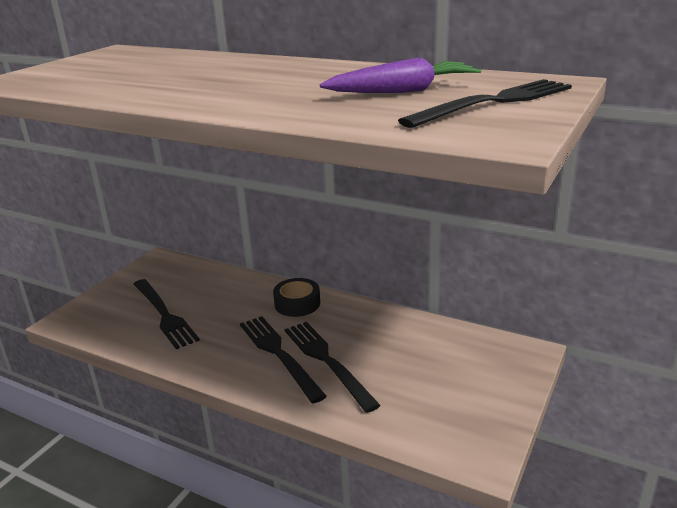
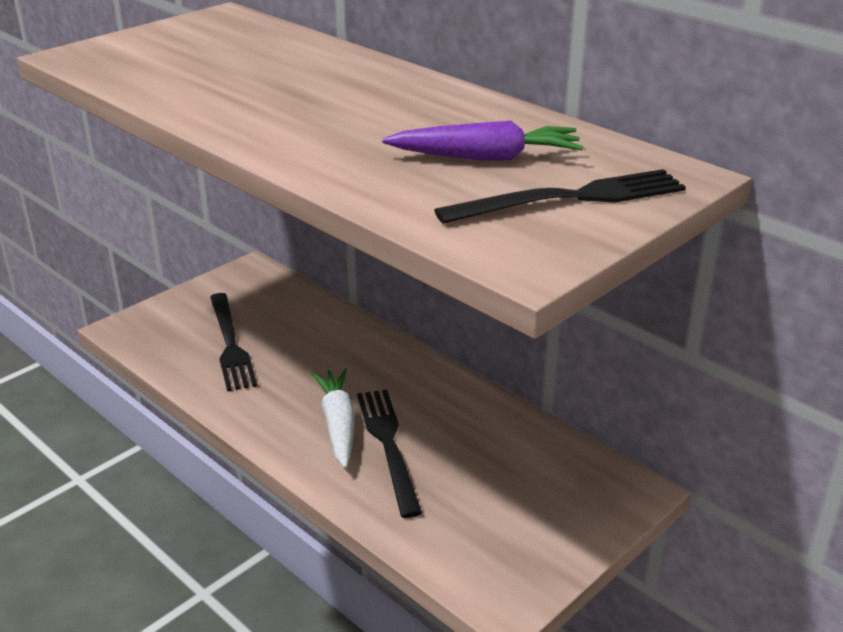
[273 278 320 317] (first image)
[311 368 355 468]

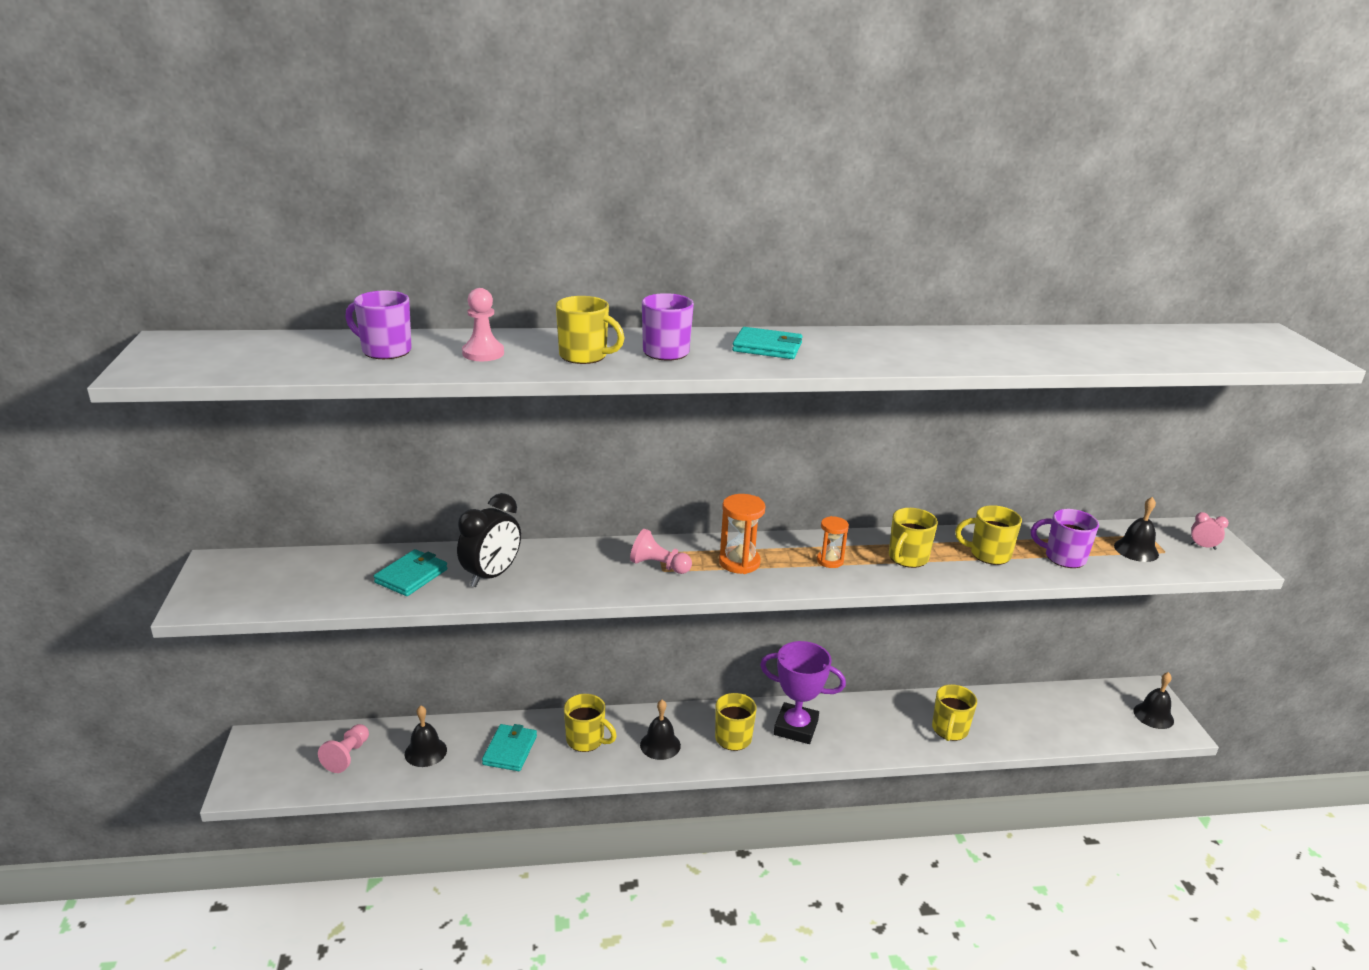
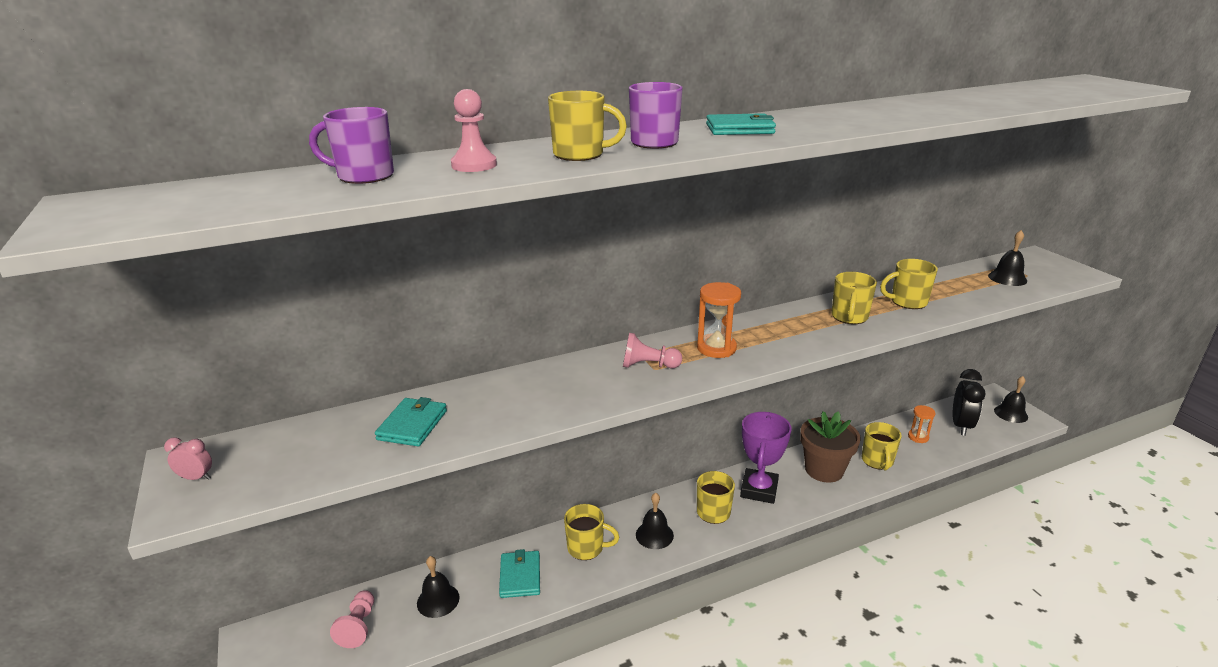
[1031 509 1099 568] (first image)
[800 411 861 483]
[953 369 986 436]
[908 405 935 443]
[164 437 212 480]
[740 412 791 504]

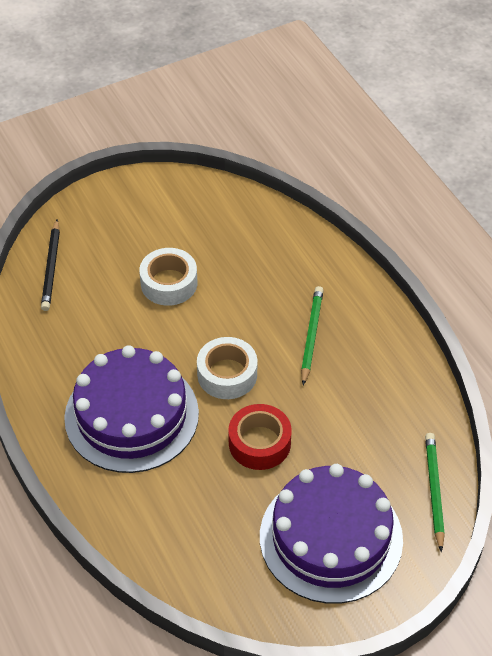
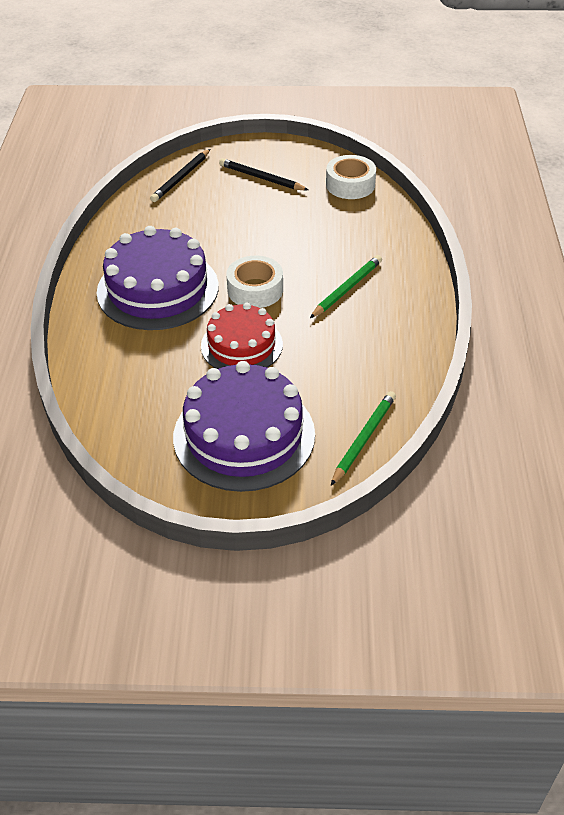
[219 158 308 190]
[326 155 376 199]
[201 303 283 369]

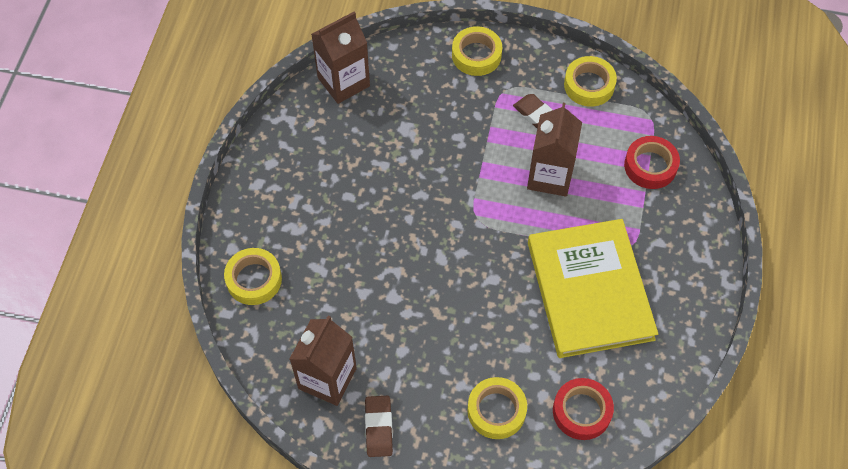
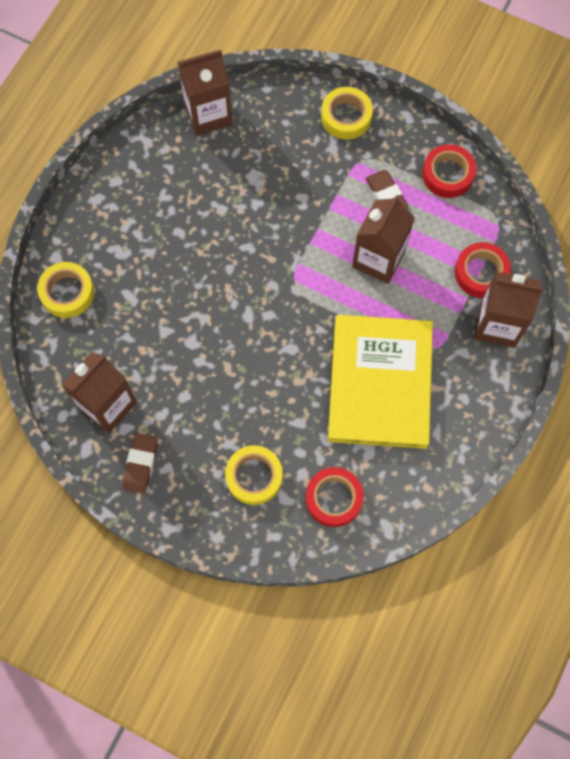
[474 272 543 348]
[422 144 476 198]

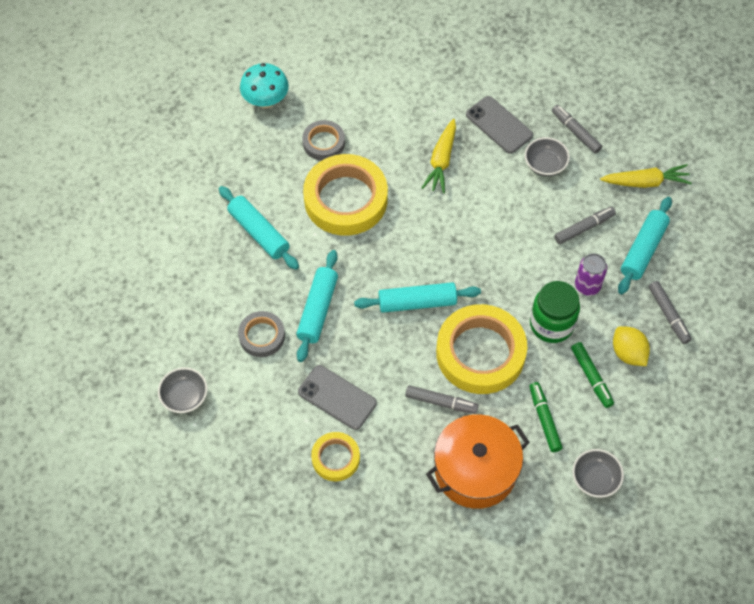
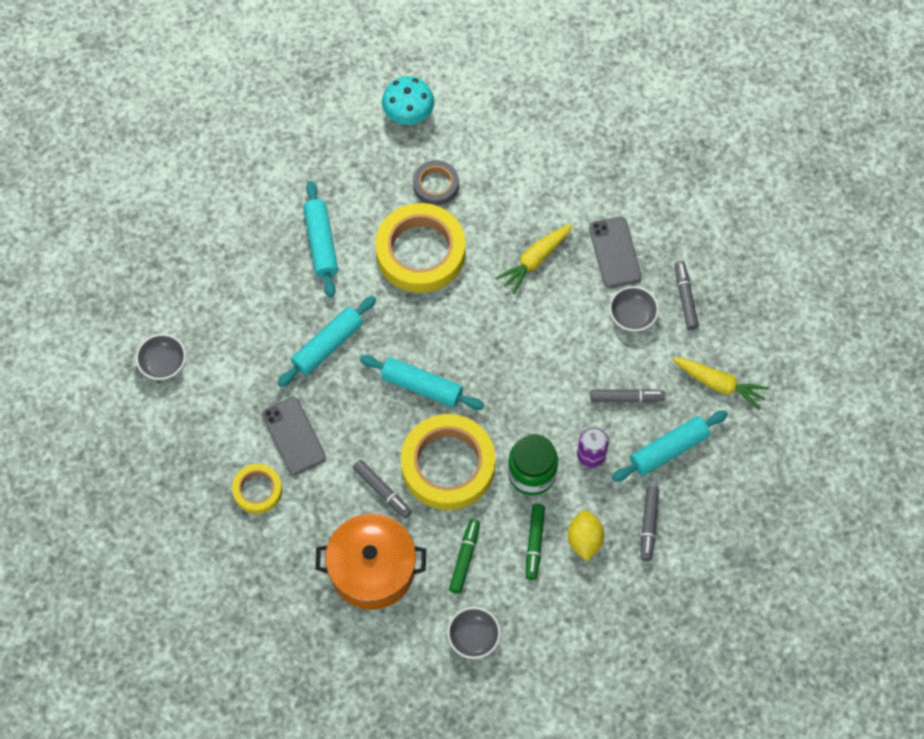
[238 311 285 357] (first image)

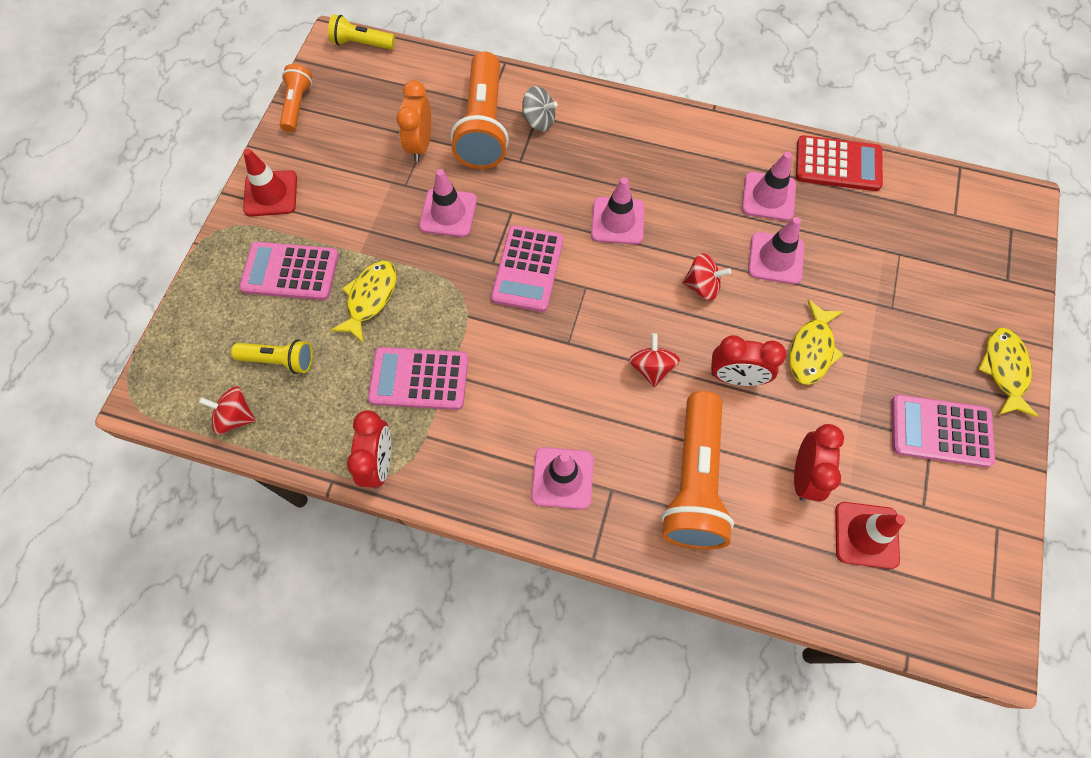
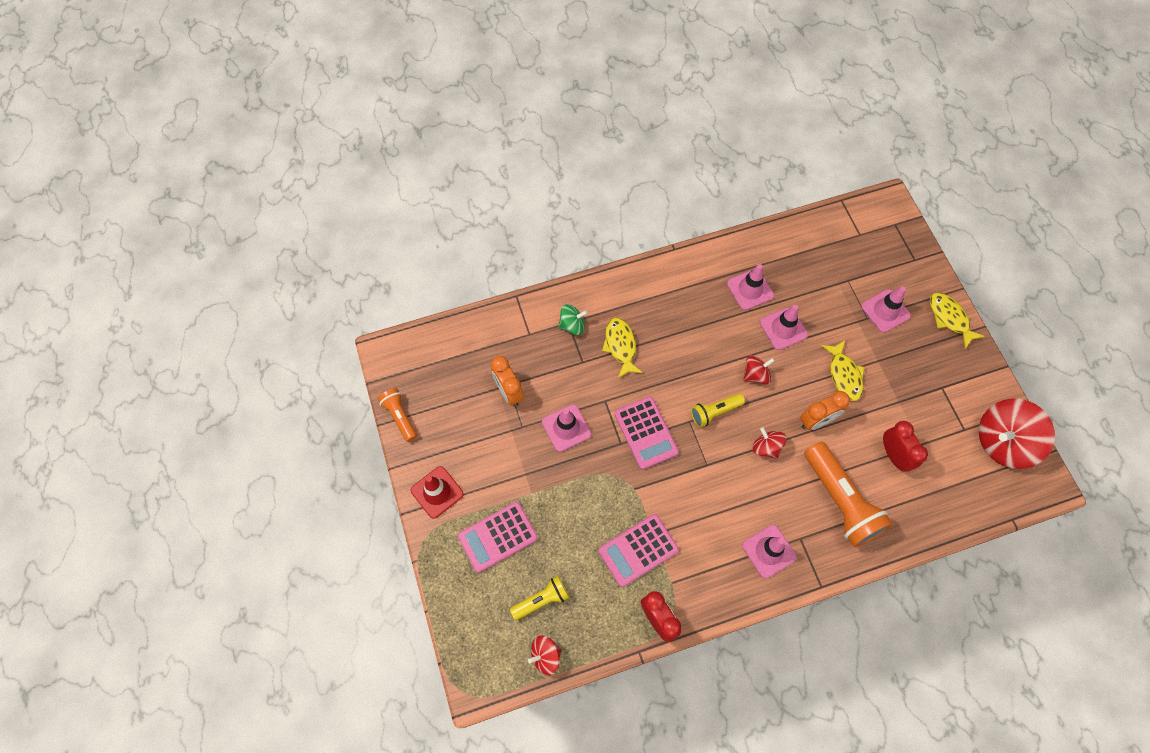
[451 51 509 169] (first image)
[796 135 883 191] (first image)
[835 502 905 569] (first image)
[891 395 995 468] (first image)
[979 399 1055 469]
[691 393 745 427]
[602 318 643 378]
[861 286 911 333]
[558 304 588 335]
[800 391 850 430]

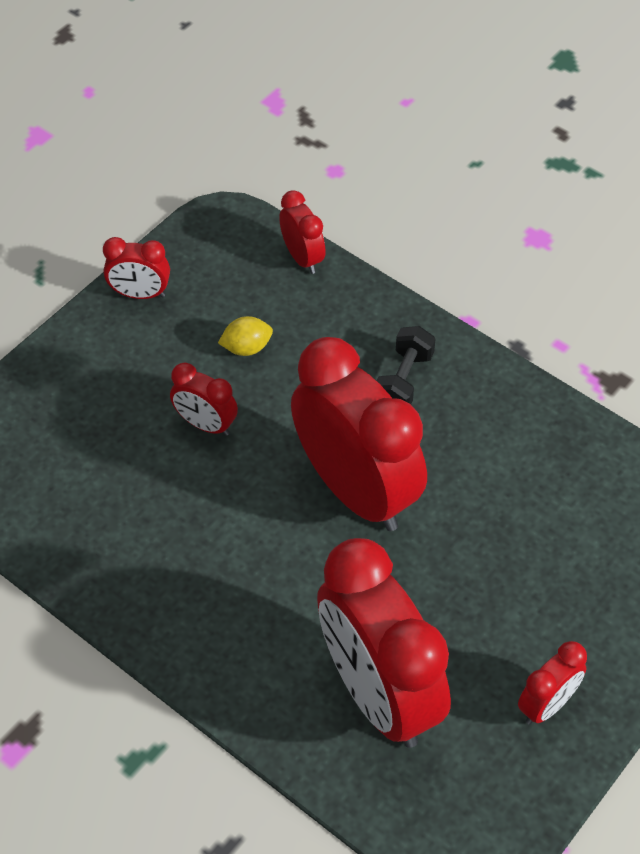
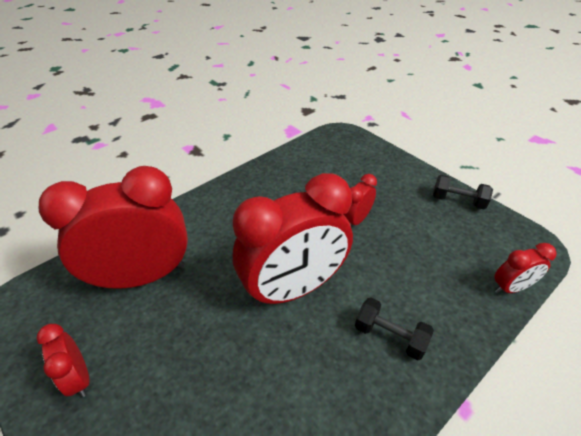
[218 316 273 356] (first image)
[433 175 493 209]

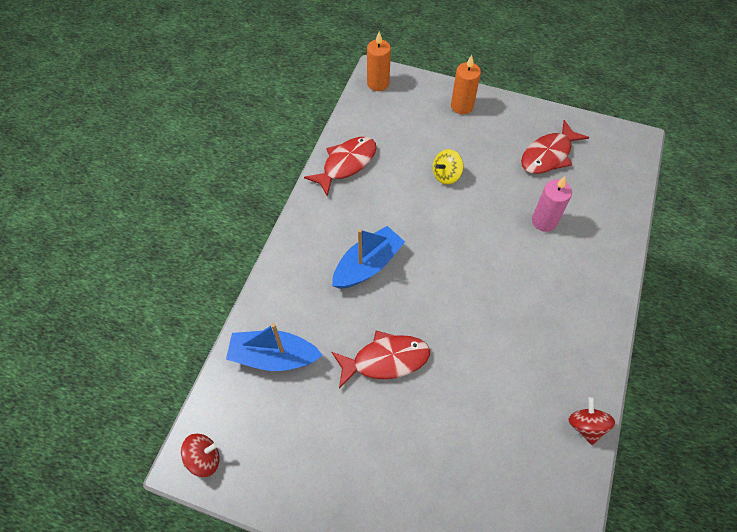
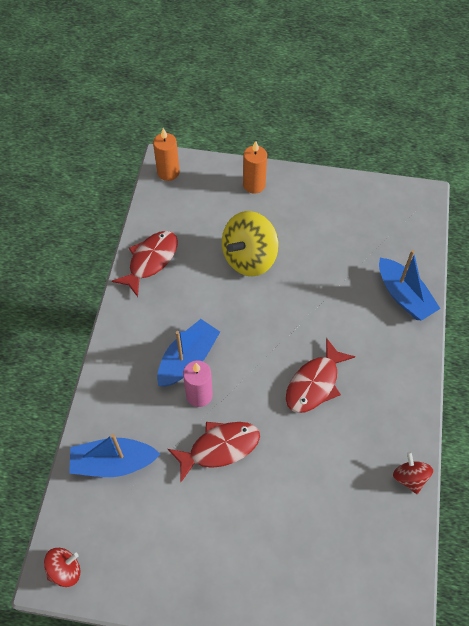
[379 250 441 320]
[286 338 355 413]
[183 360 213 407]
[222 211 279 276]

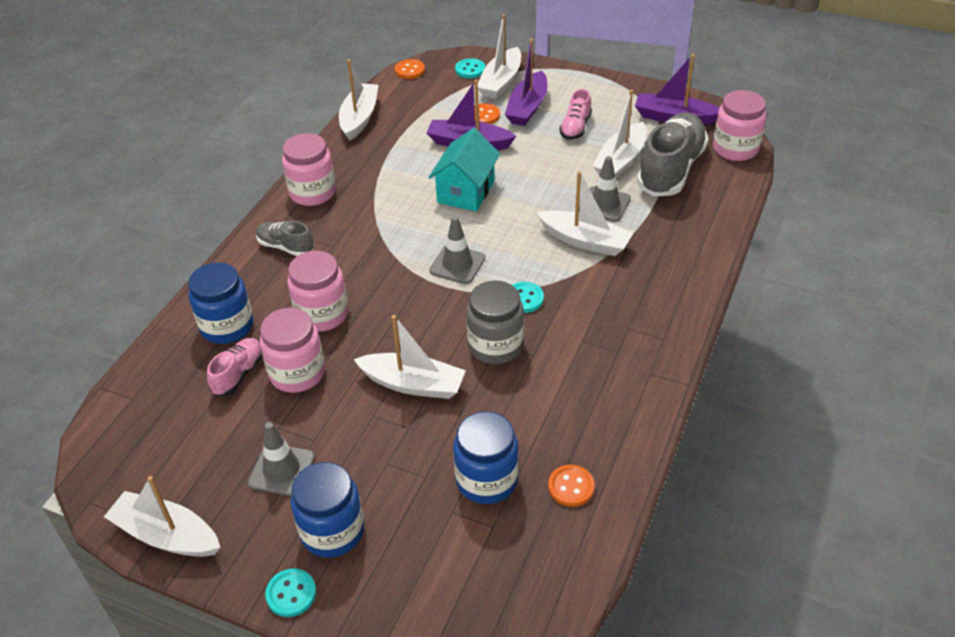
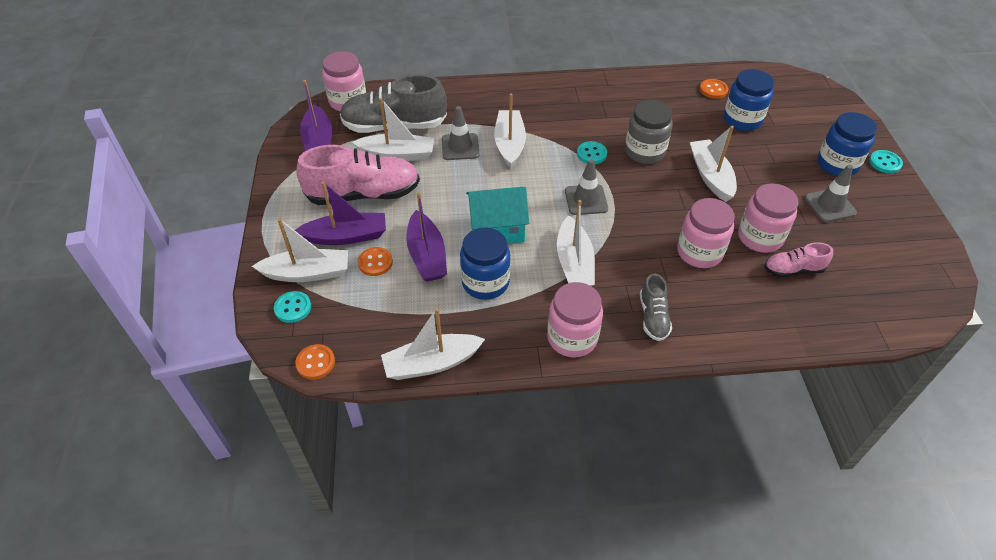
[557 200 595 286]
[460 228 510 300]
[296 145 420 205]

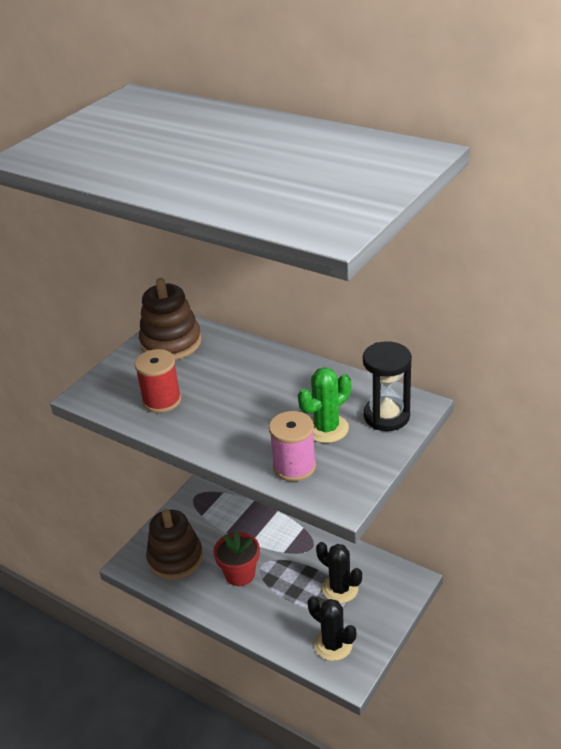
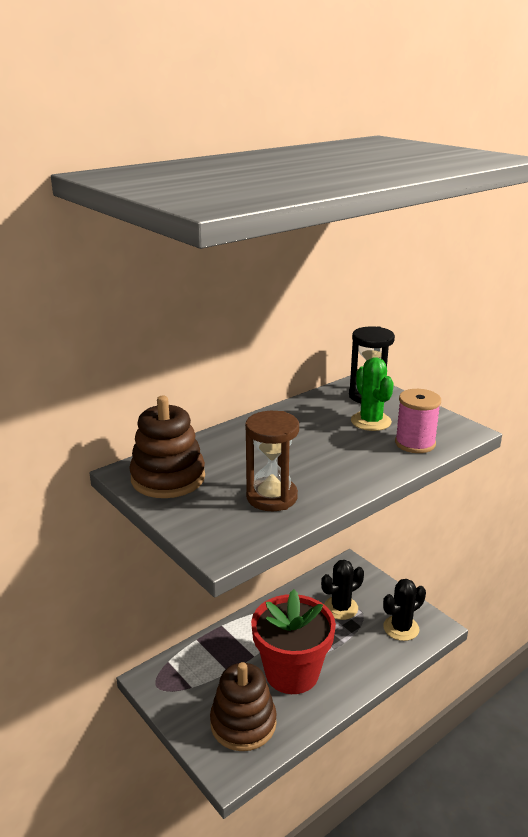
[245 411 299 511]
[251 589 336 694]

